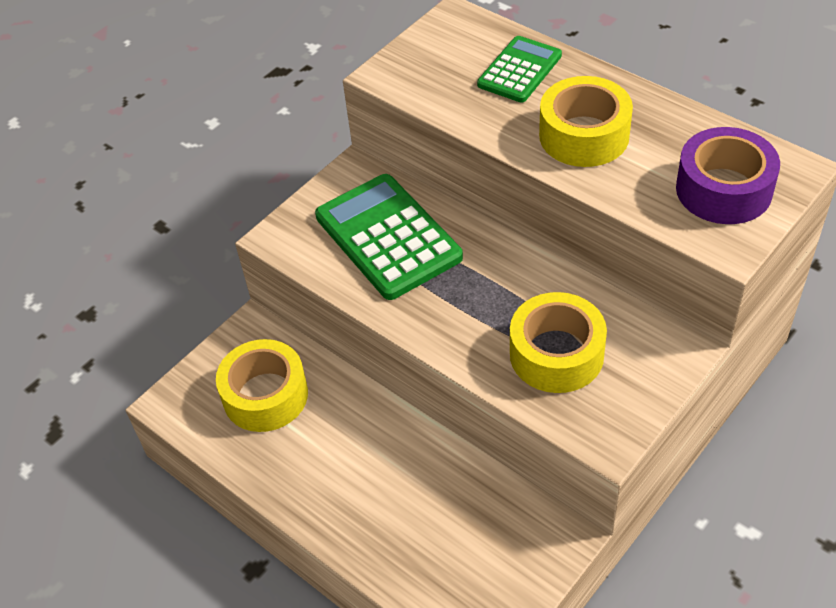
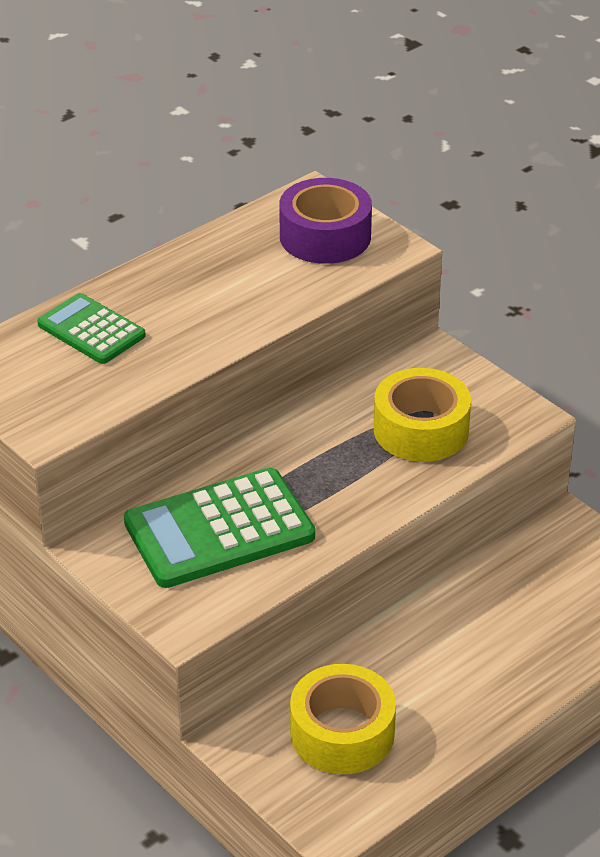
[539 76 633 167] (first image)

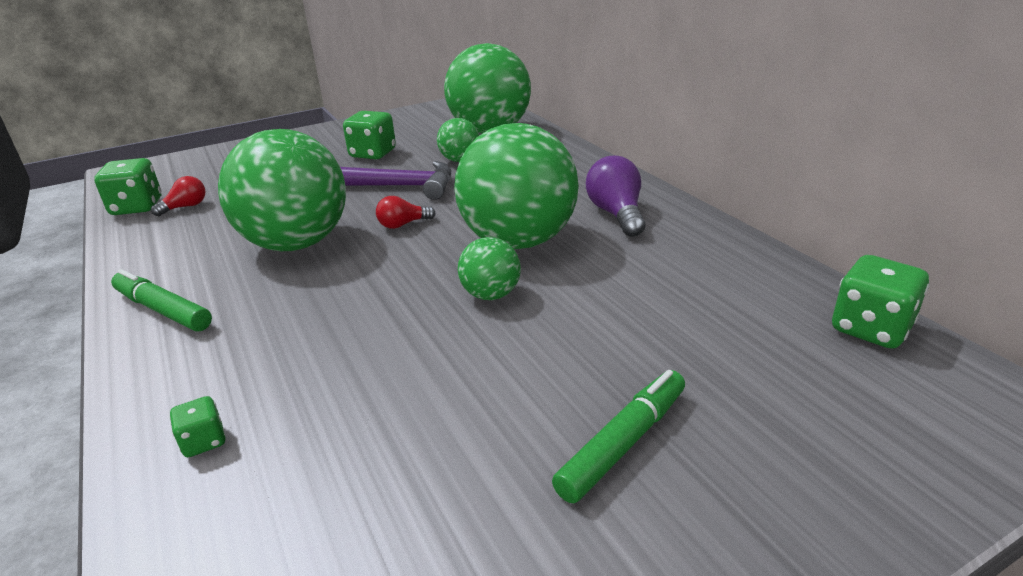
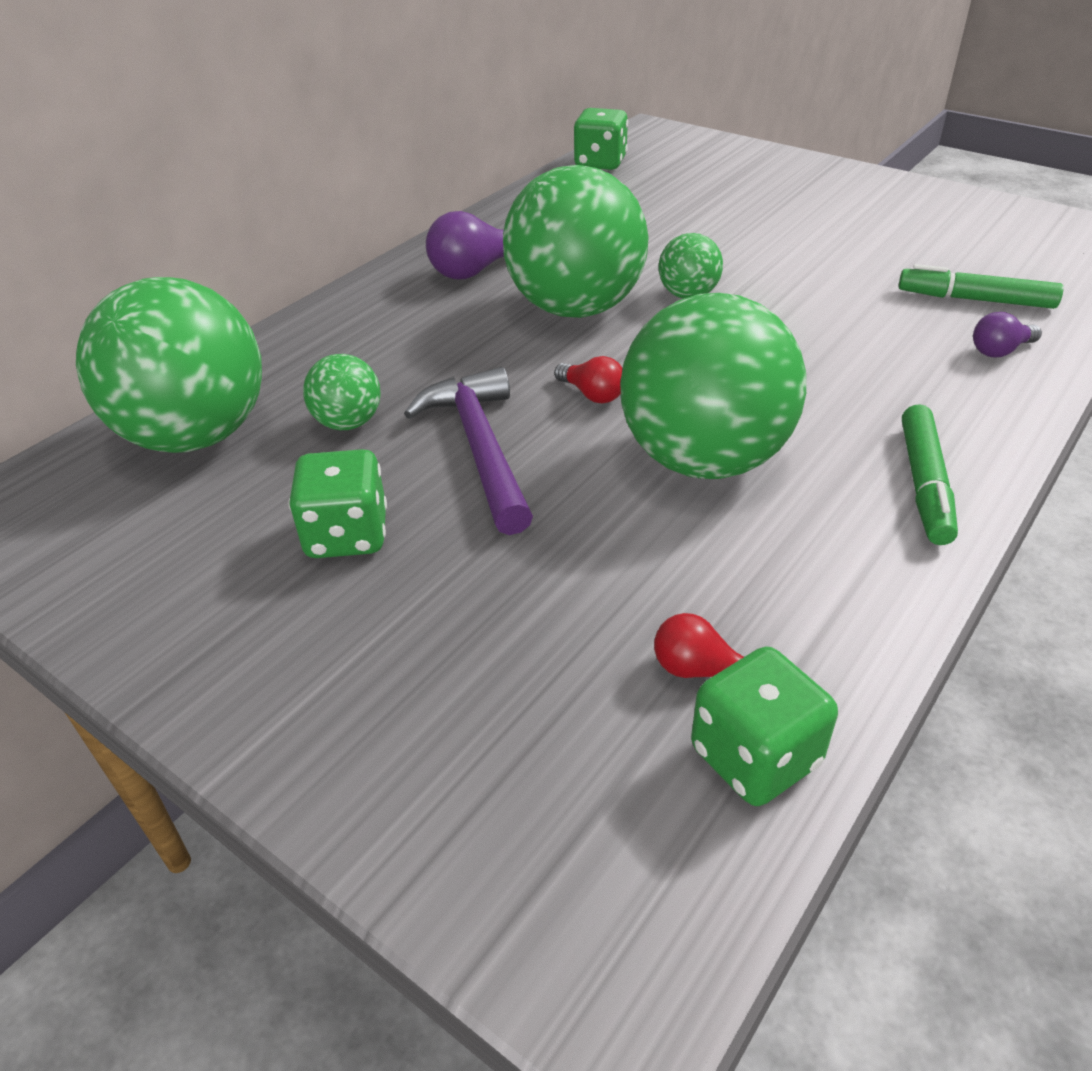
[899 264 1063 309]
[973 312 1042 357]

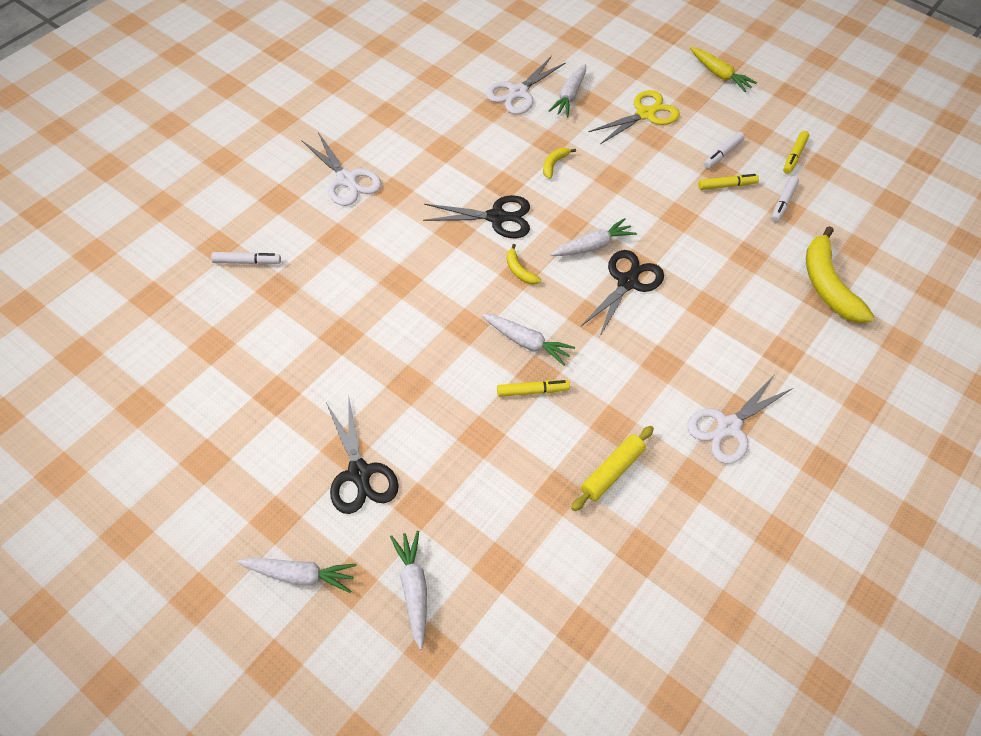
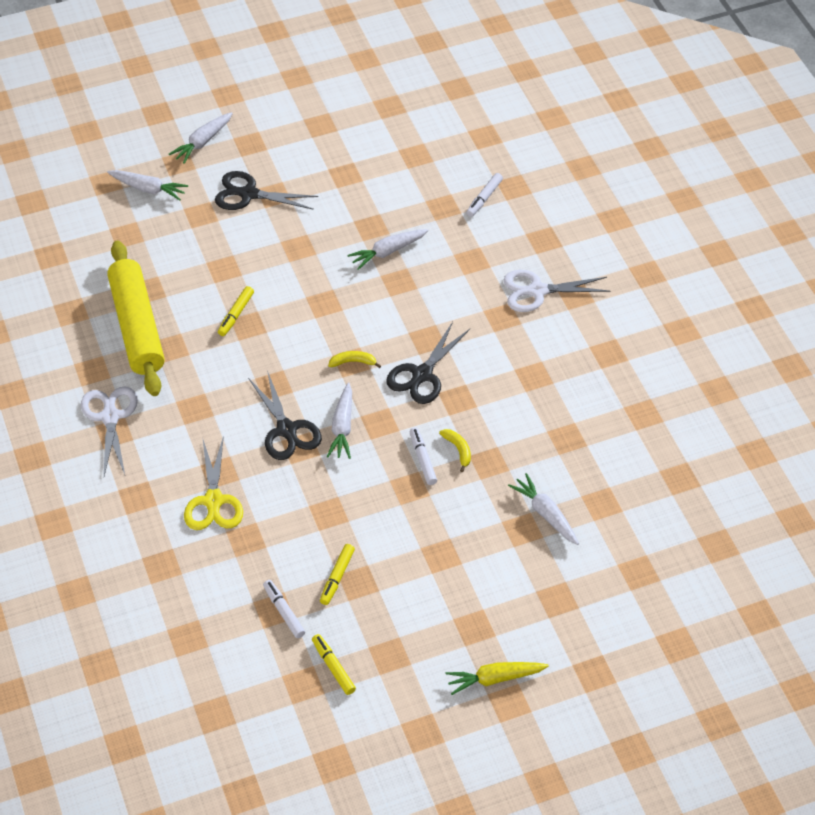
[486 56 566 115] (first image)
[806 226 874 323] (first image)
[347 229 429 270]
[184 435 243 530]
[410 428 437 485]
[107 240 165 396]

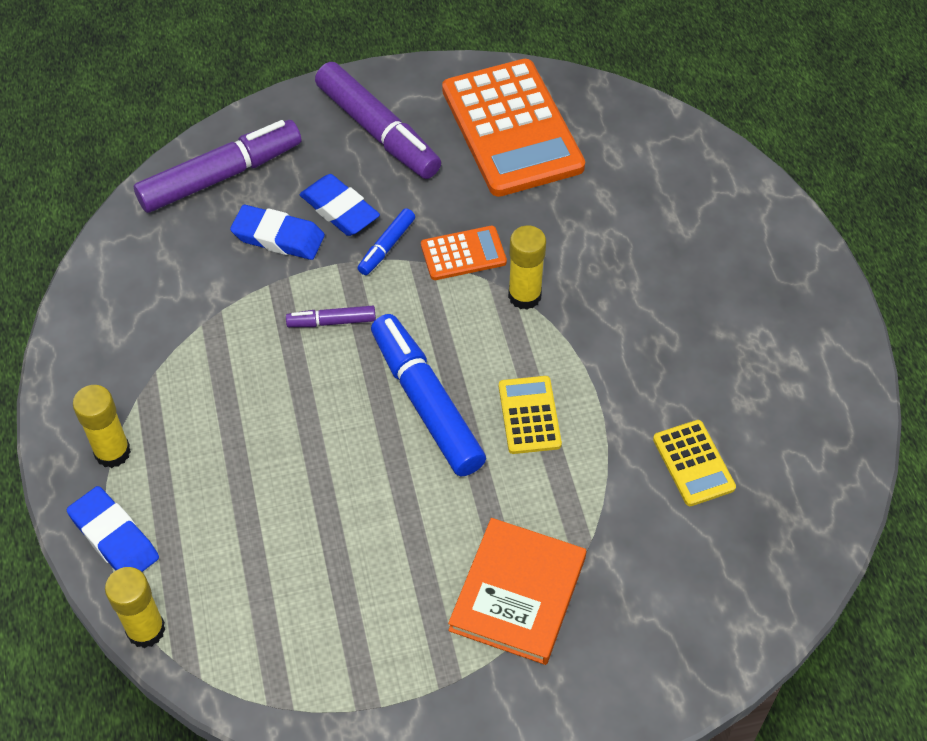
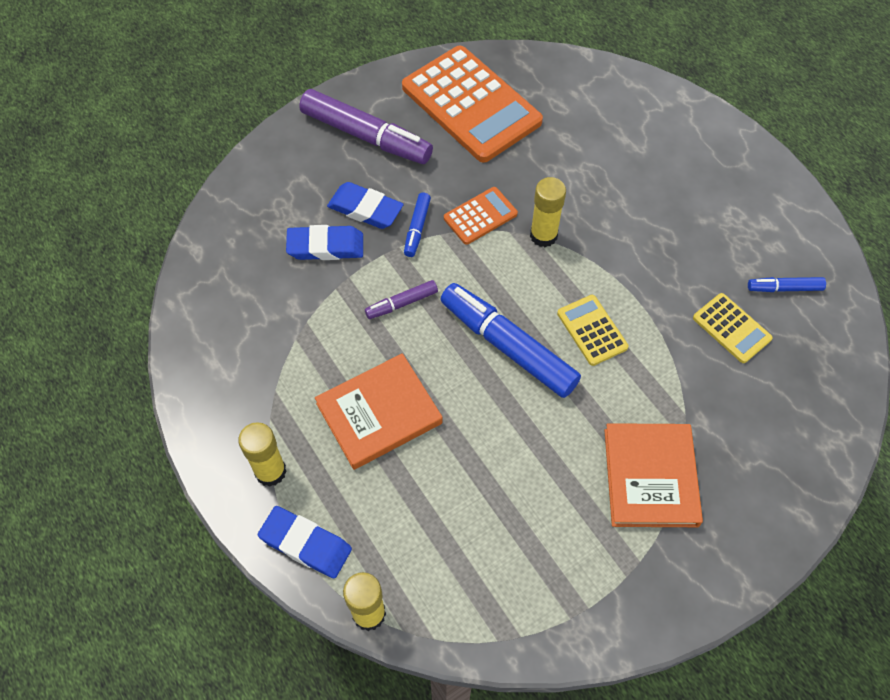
[134 120 301 213] (first image)
[315 353 442 470]
[748 277 826 292]

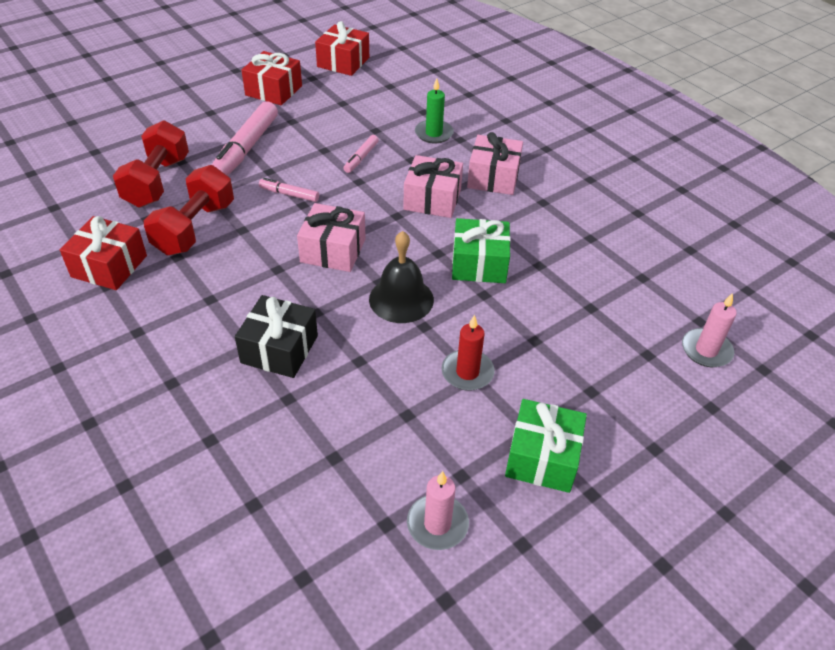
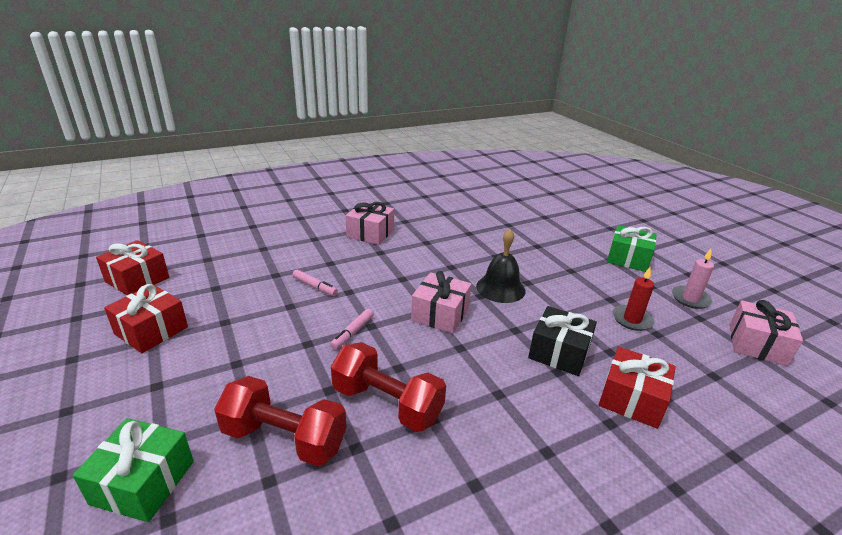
[212 101 278 176] (first image)
[415 78 454 144] (first image)
[682 293 737 367] (first image)
[599 346 676 429]
[730 300 803 366]
[613 267 655 331]
[73 418 194 522]

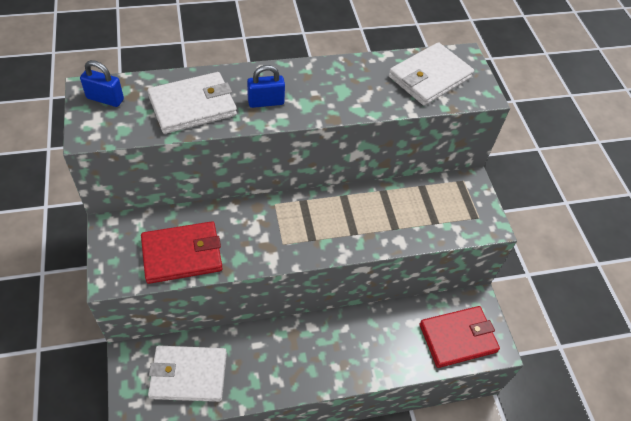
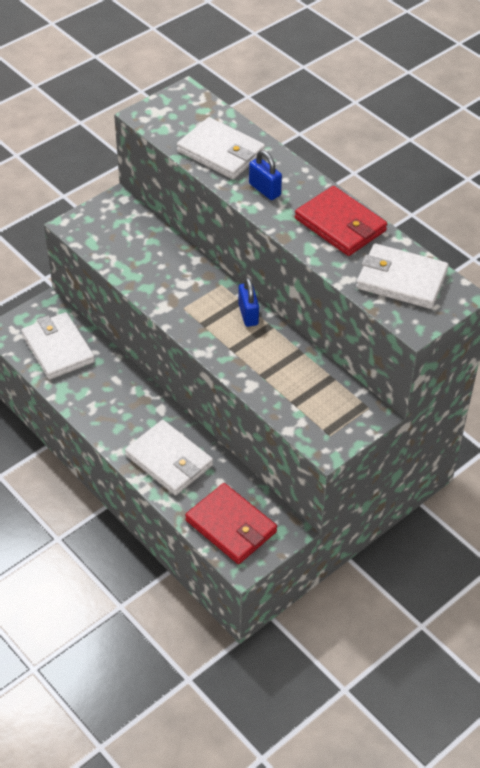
[125 420 213 496]
[238 277 259 327]
[295 186 387 256]

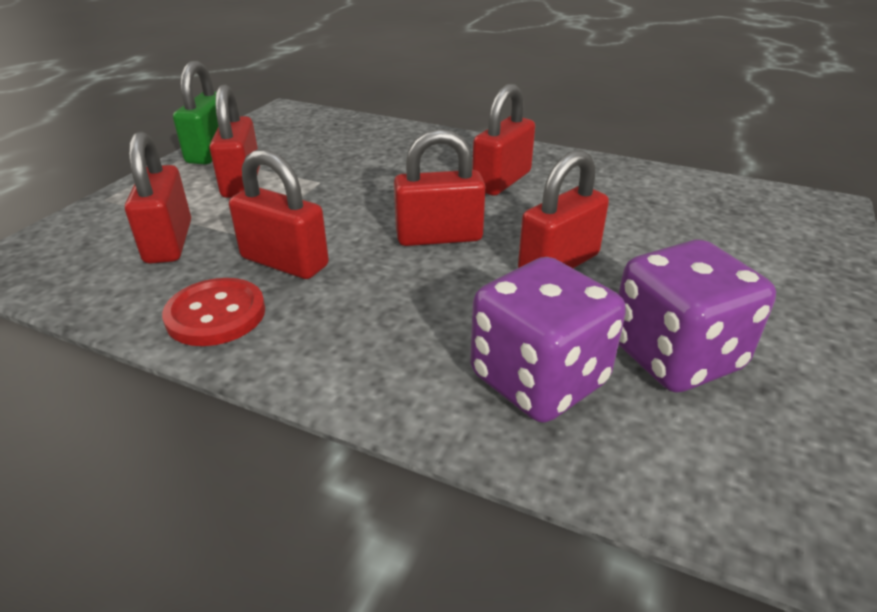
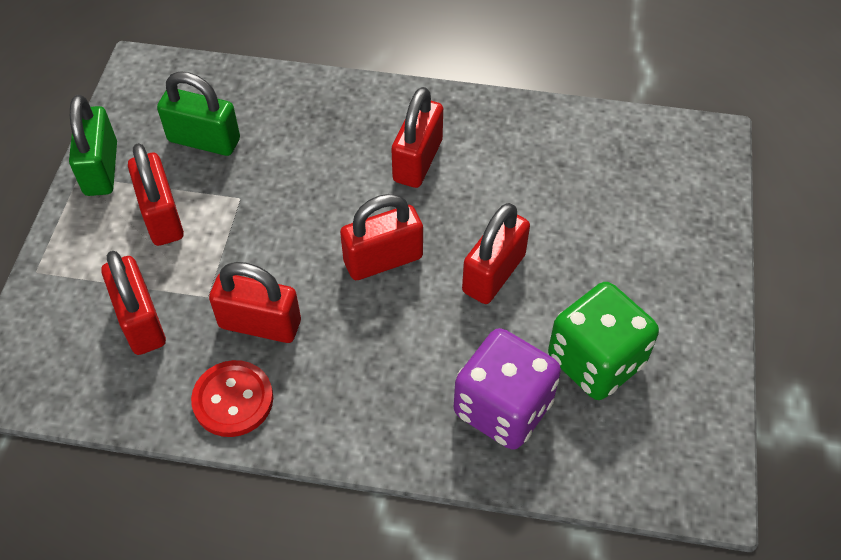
[157 71 240 156]
[548 282 659 400]

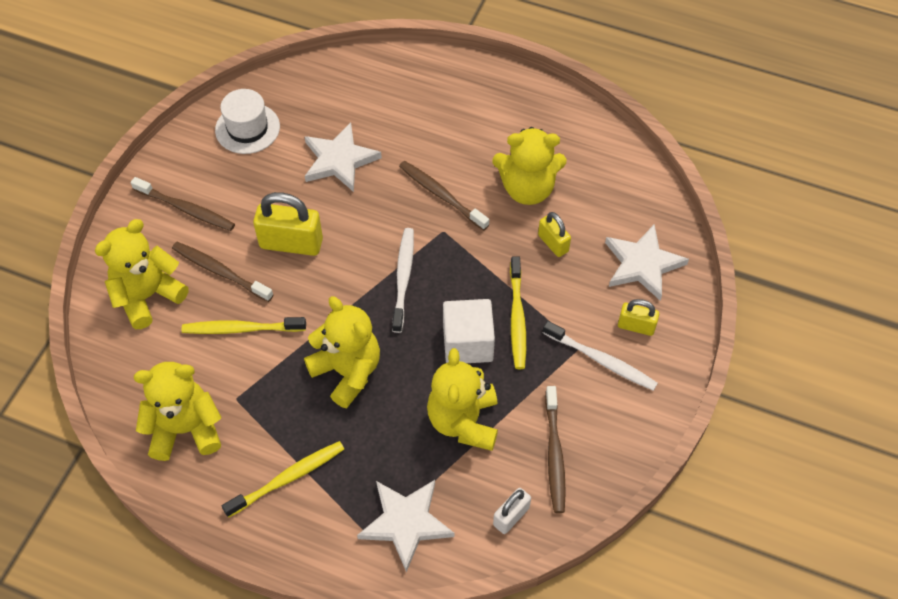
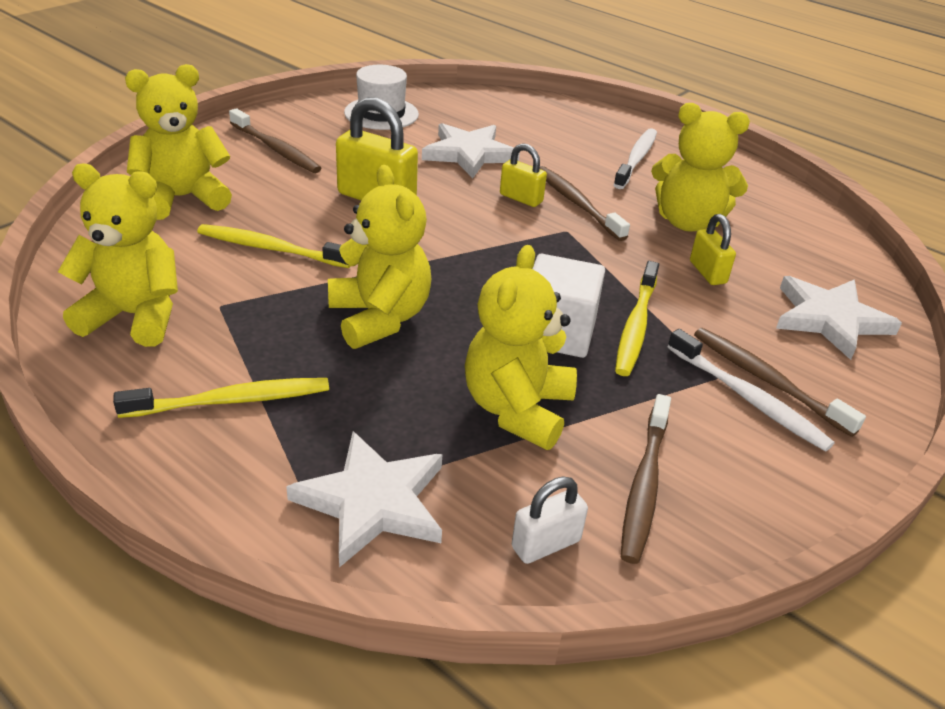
[694 328 866 437]
[613 128 657 189]
[500 143 547 207]

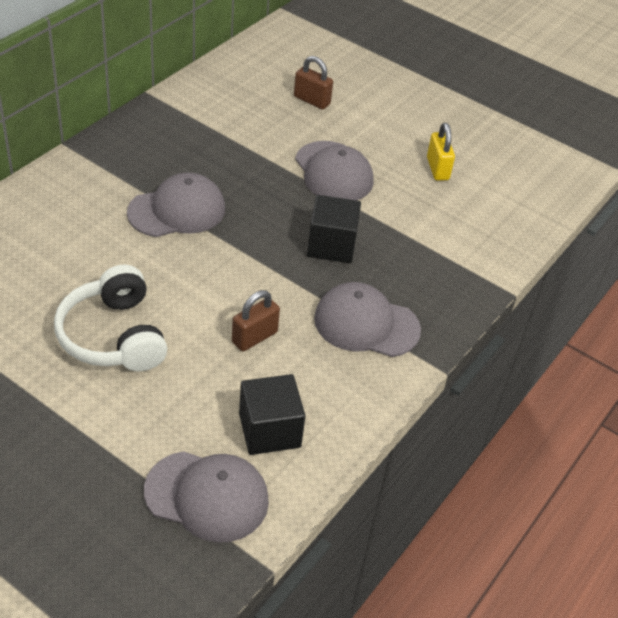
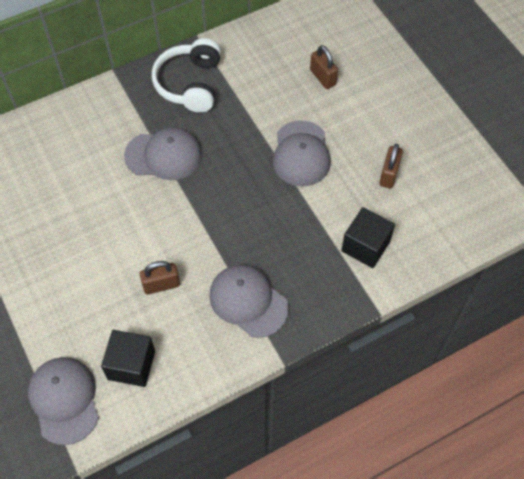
[152 38 221 113]
[341 207 395 268]
[379 144 403 189]
[28 357 99 445]

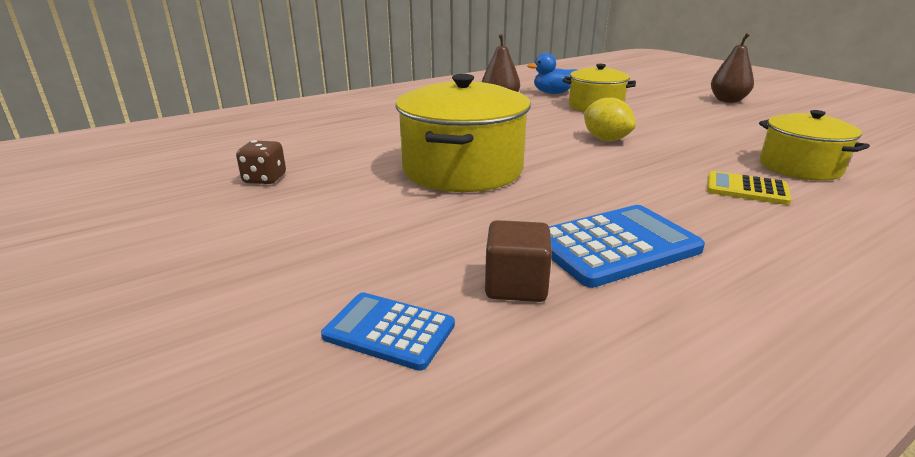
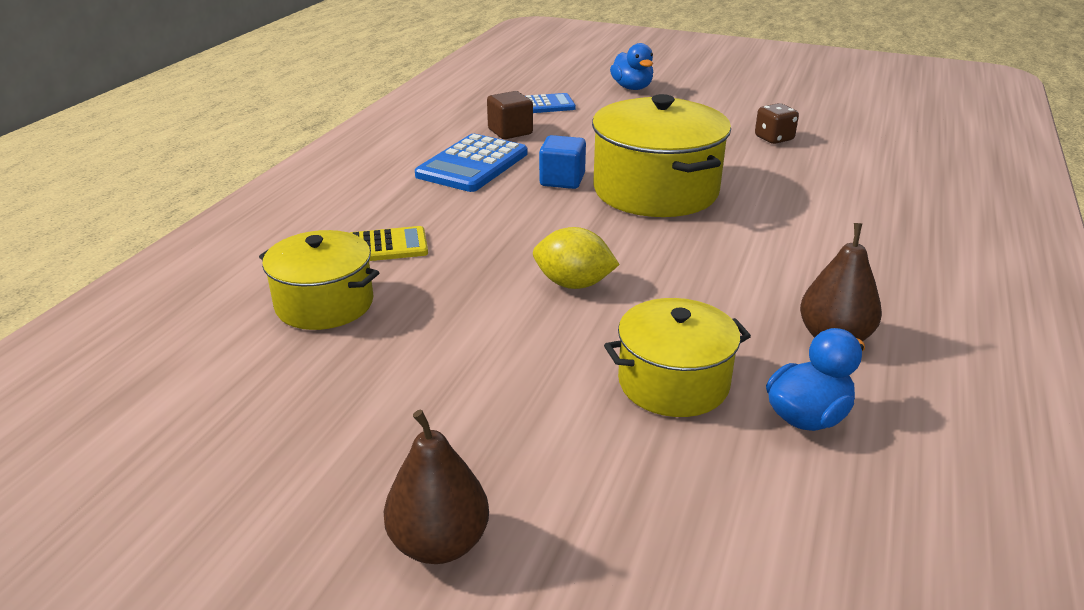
[539 135 586 189]
[610 43 653 90]

